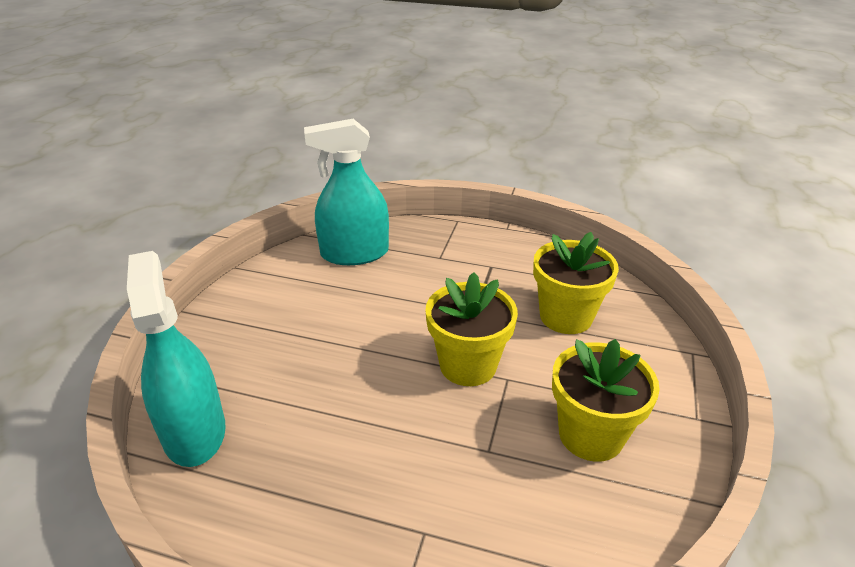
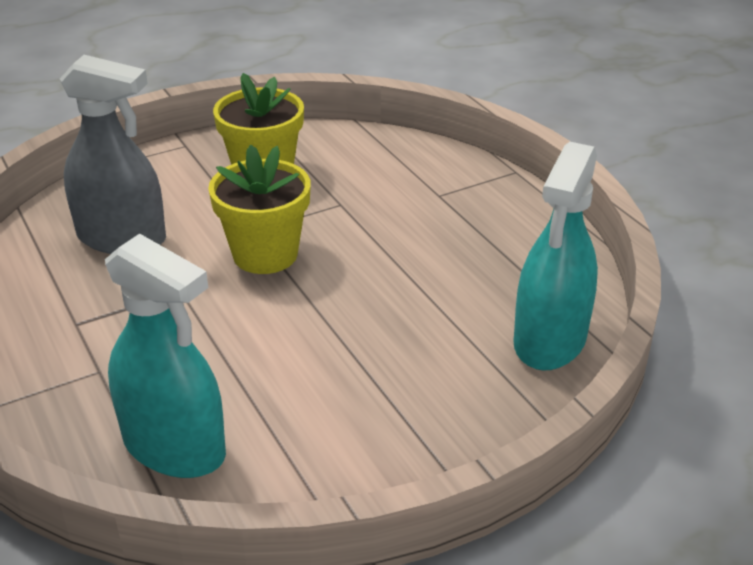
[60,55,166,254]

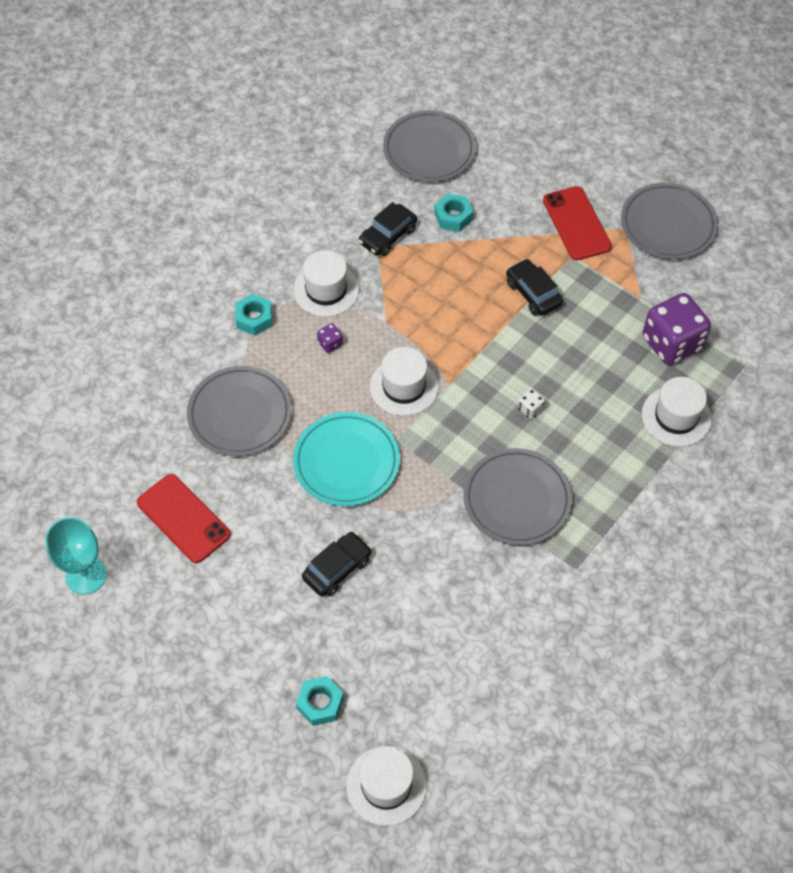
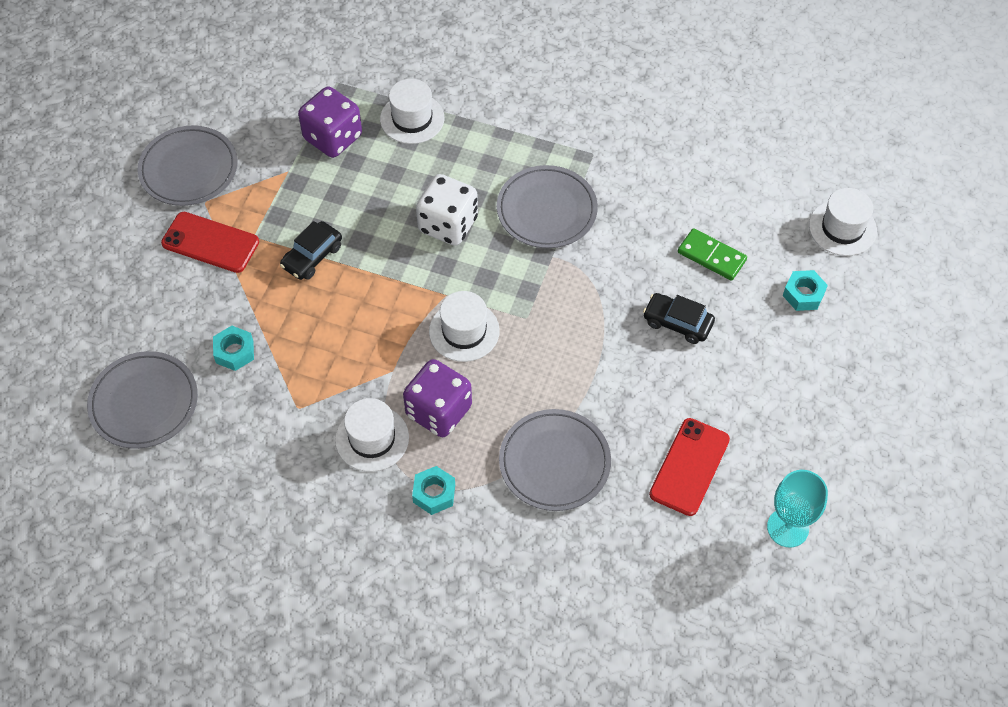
[293,412,400,506] (first image)
[403,359,472,437]
[359,202,417,256] (first image)
[416,174,478,246]
[161,212,259,273]
[678,228,747,281]

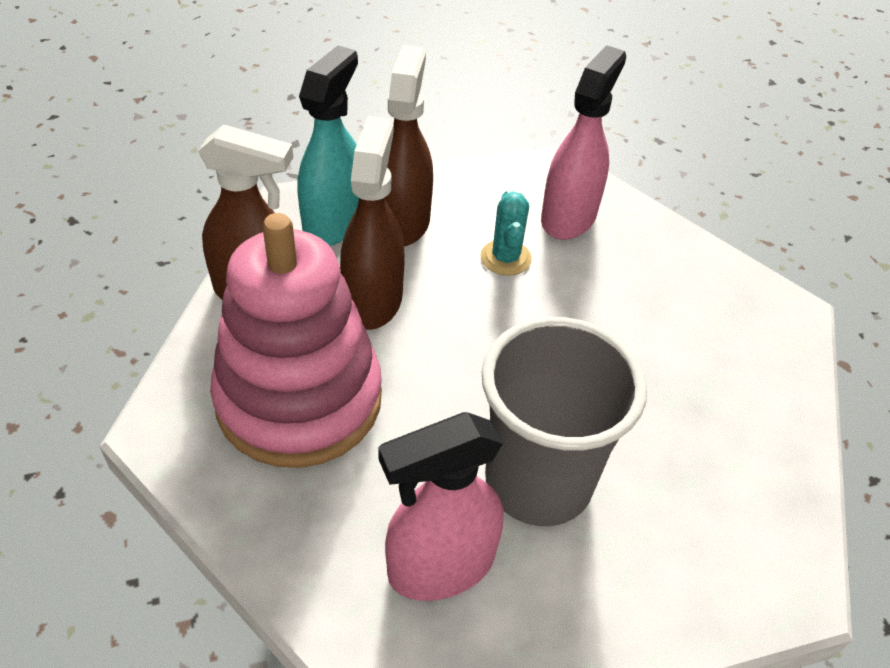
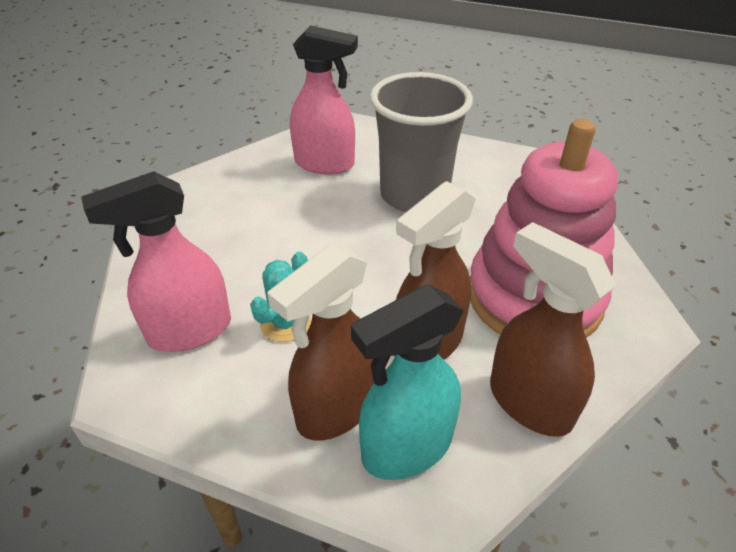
[290,25,358,174]

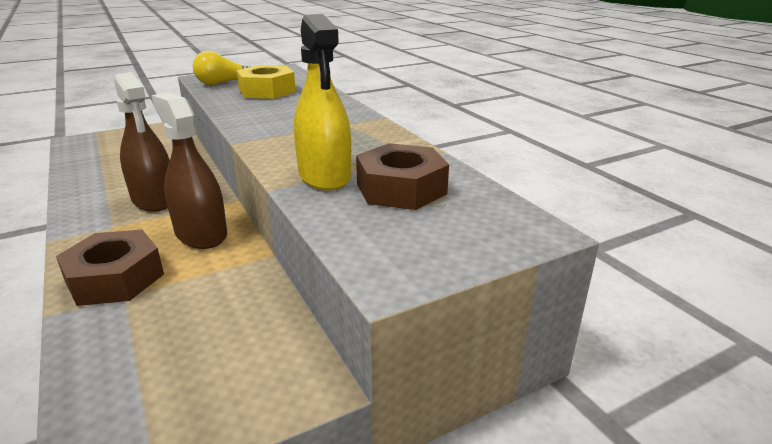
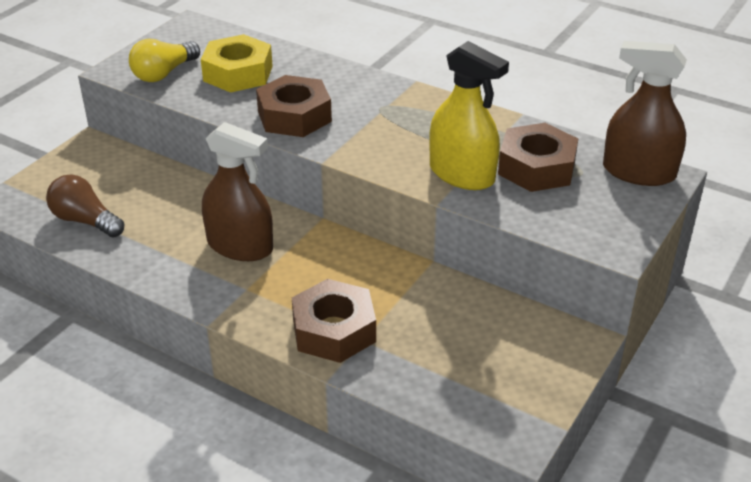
[603,41,687,186]
[46,175,124,237]
[256,75,332,137]

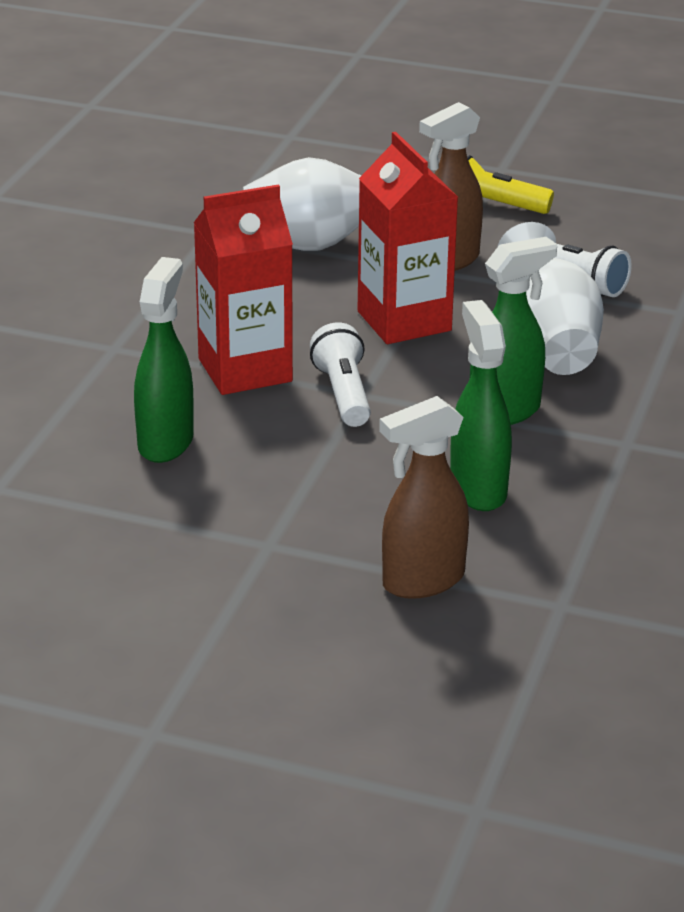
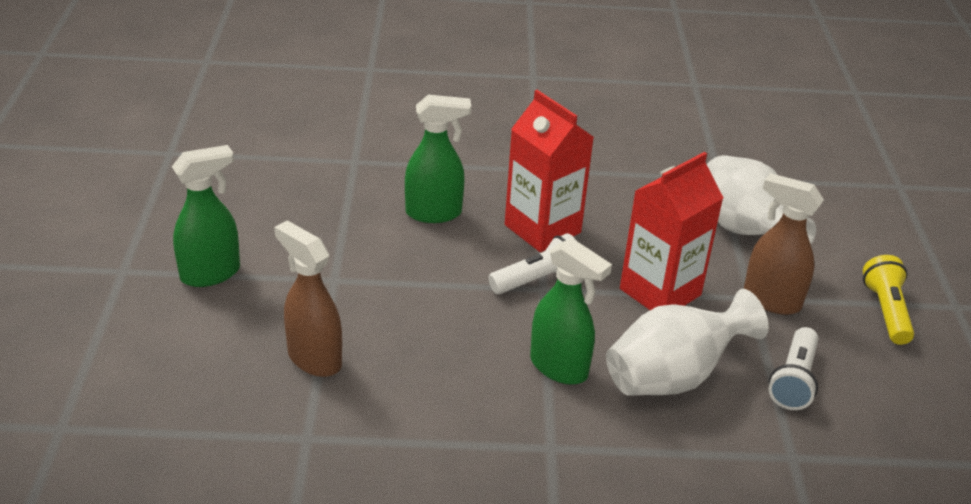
[172,145,240,287]

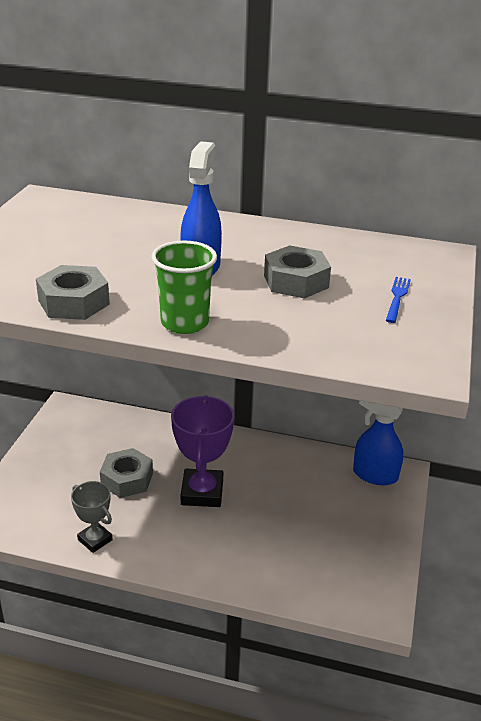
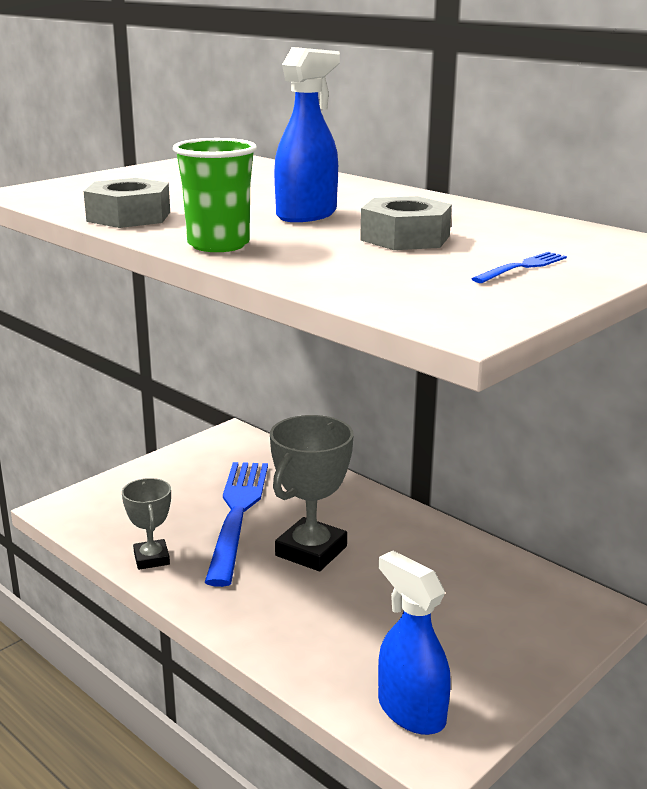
[205,462,268,587]
[270,415,354,571]
[378,551,451,735]

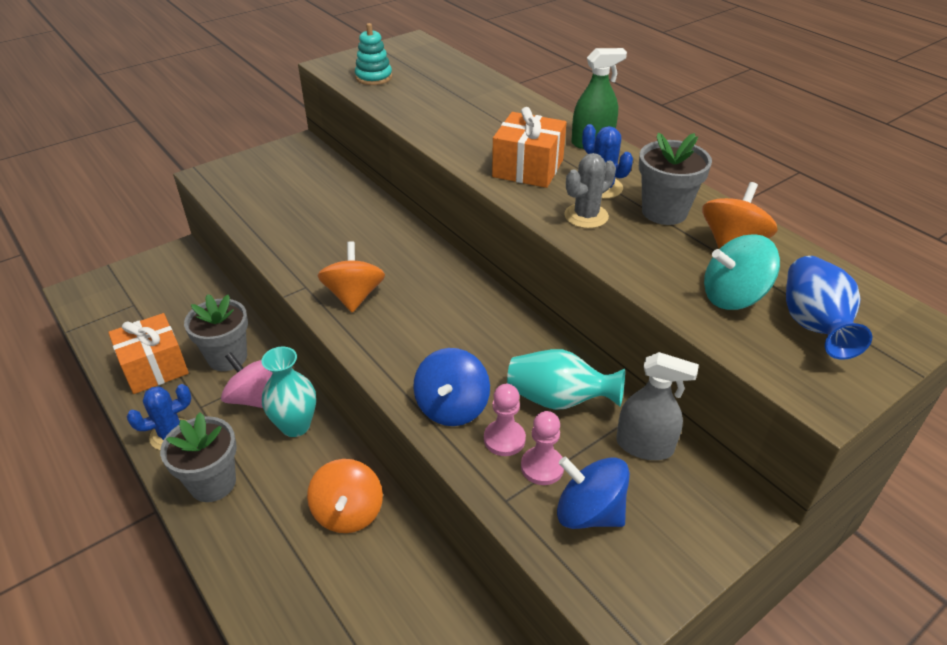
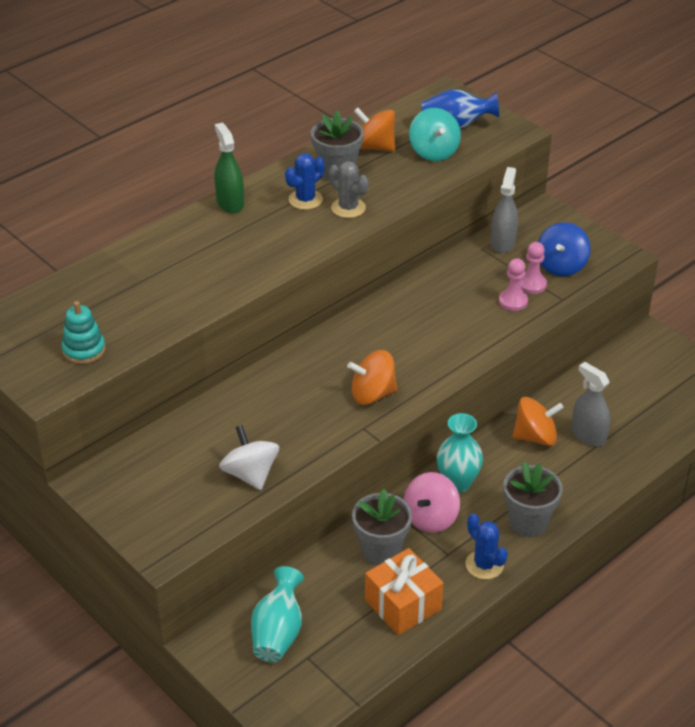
[413,348,490,426] (first image)
[492,107,567,188] (first image)
[251,566,304,662]
[219,425,279,490]
[572,362,610,447]

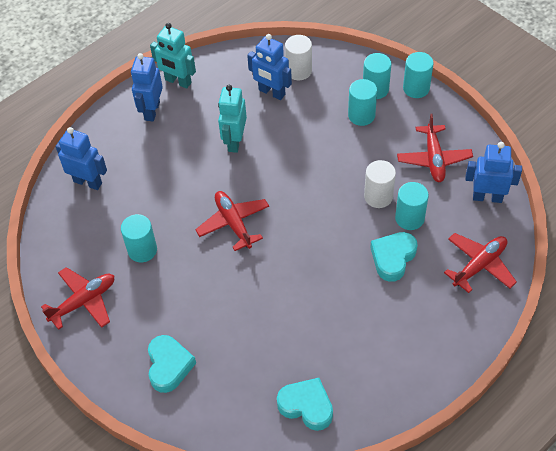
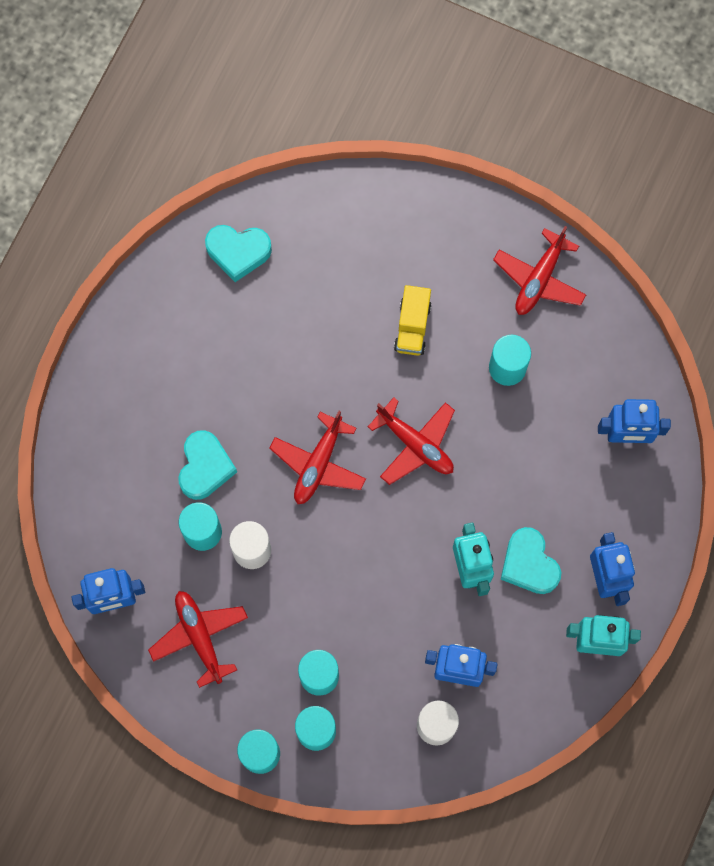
[500,527,561,594]
[269,411,366,504]
[394,285,432,356]

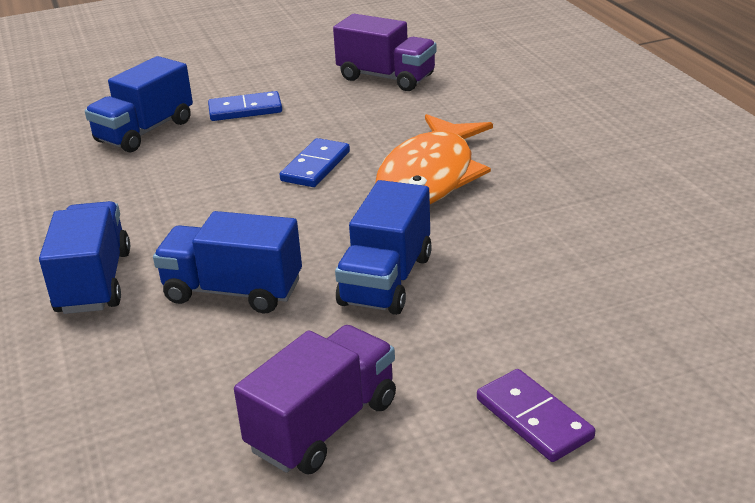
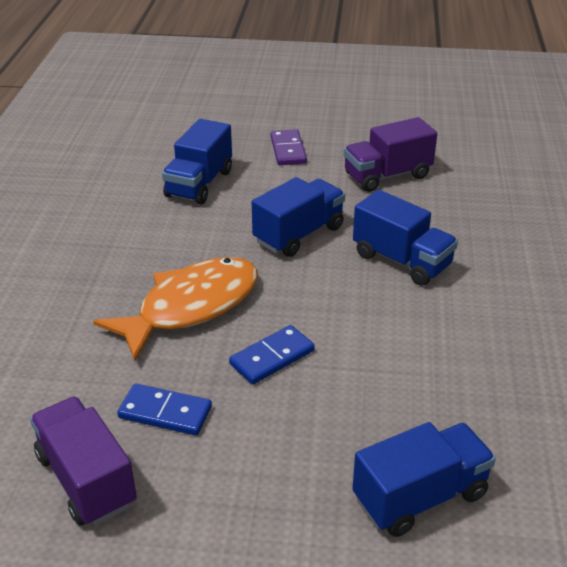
[162,119,232,204]
[117,384,212,436]

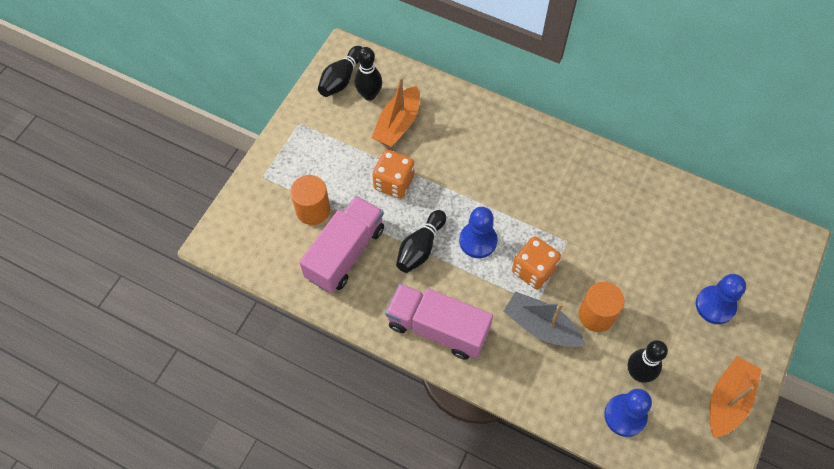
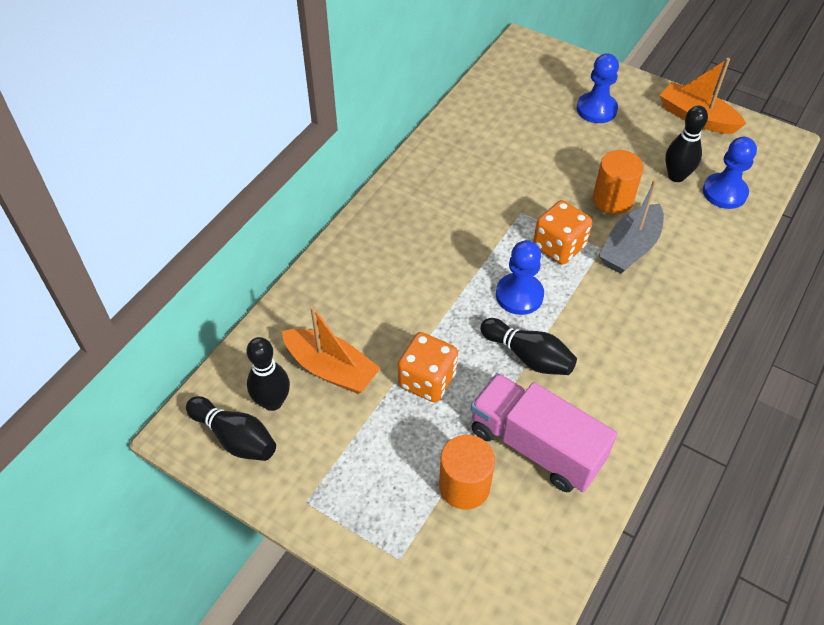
[385,283,493,360] (first image)

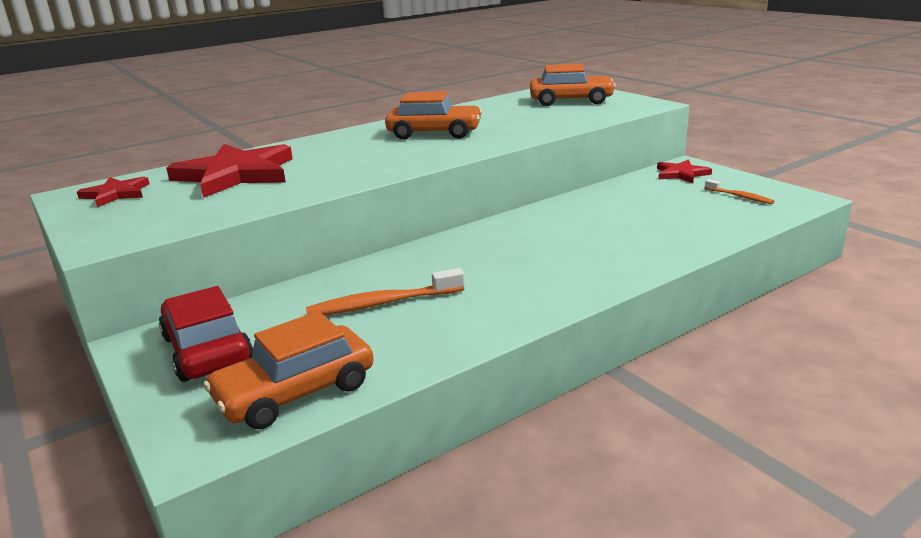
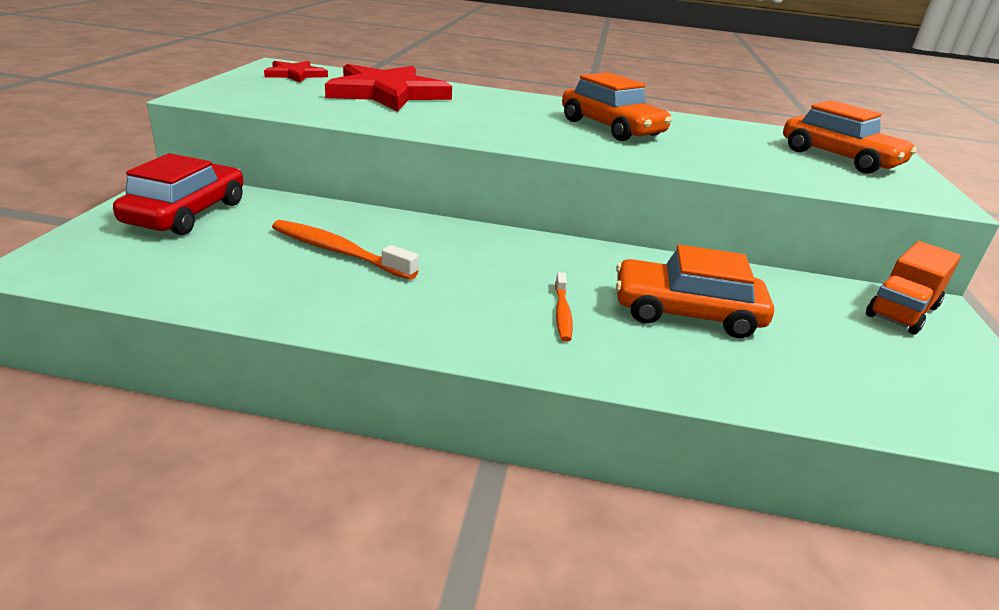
[616,245,774,338]
[866,241,961,335]
[555,272,573,342]

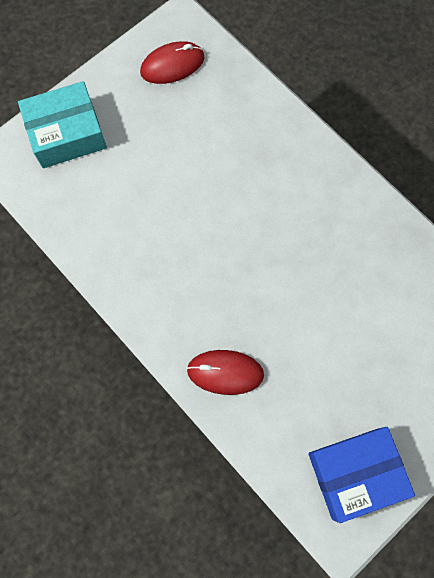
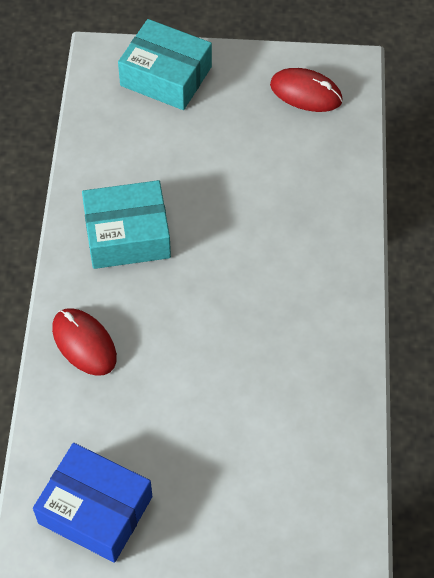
[82,180,171,269]

